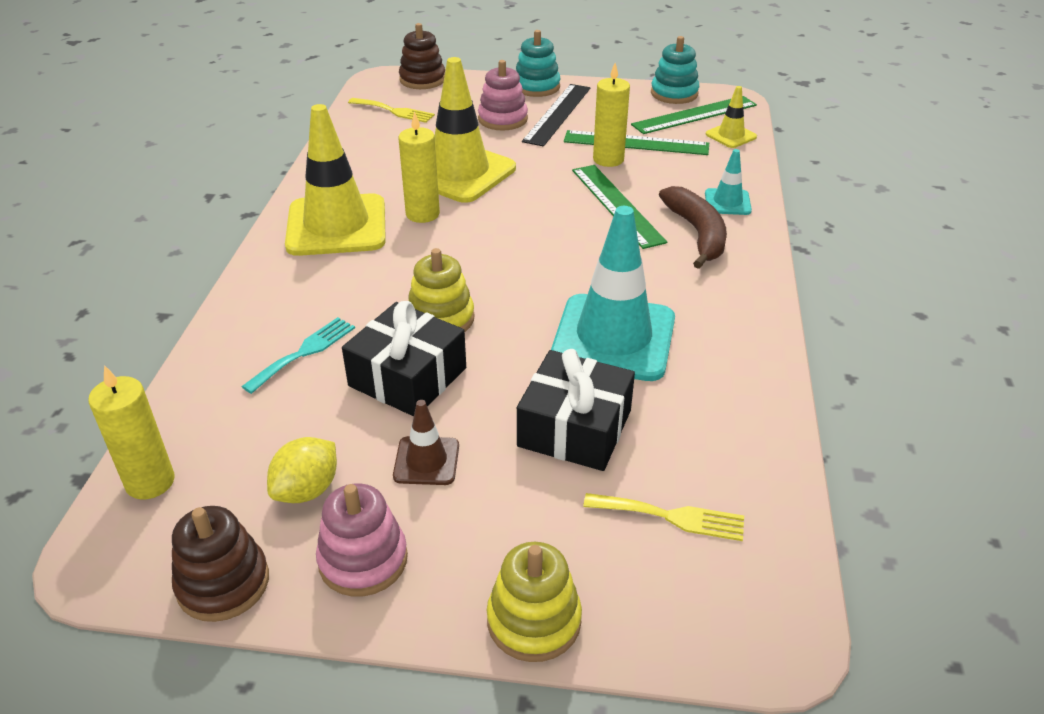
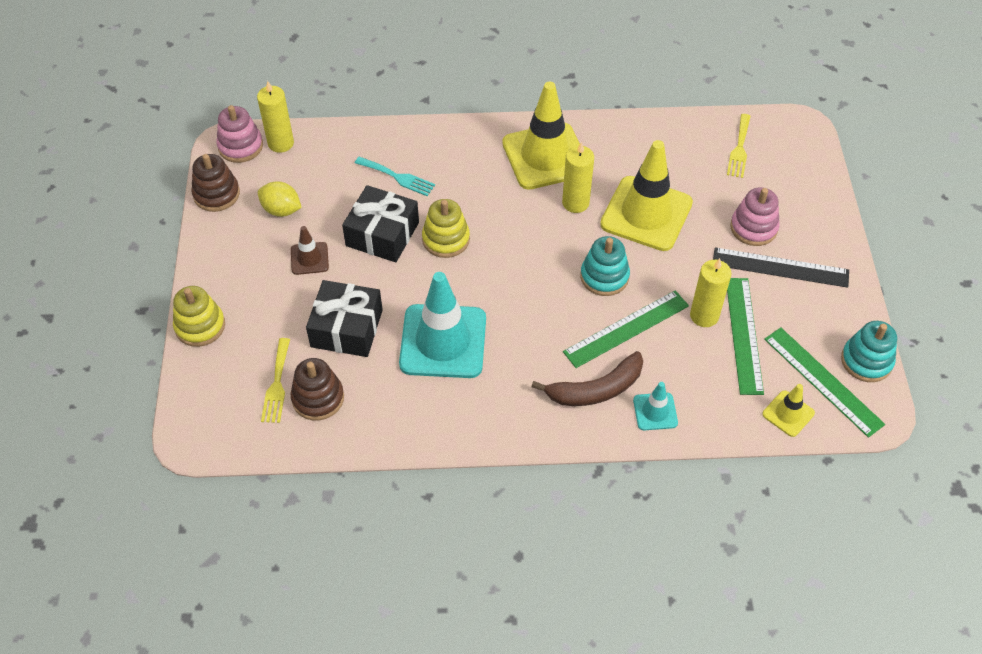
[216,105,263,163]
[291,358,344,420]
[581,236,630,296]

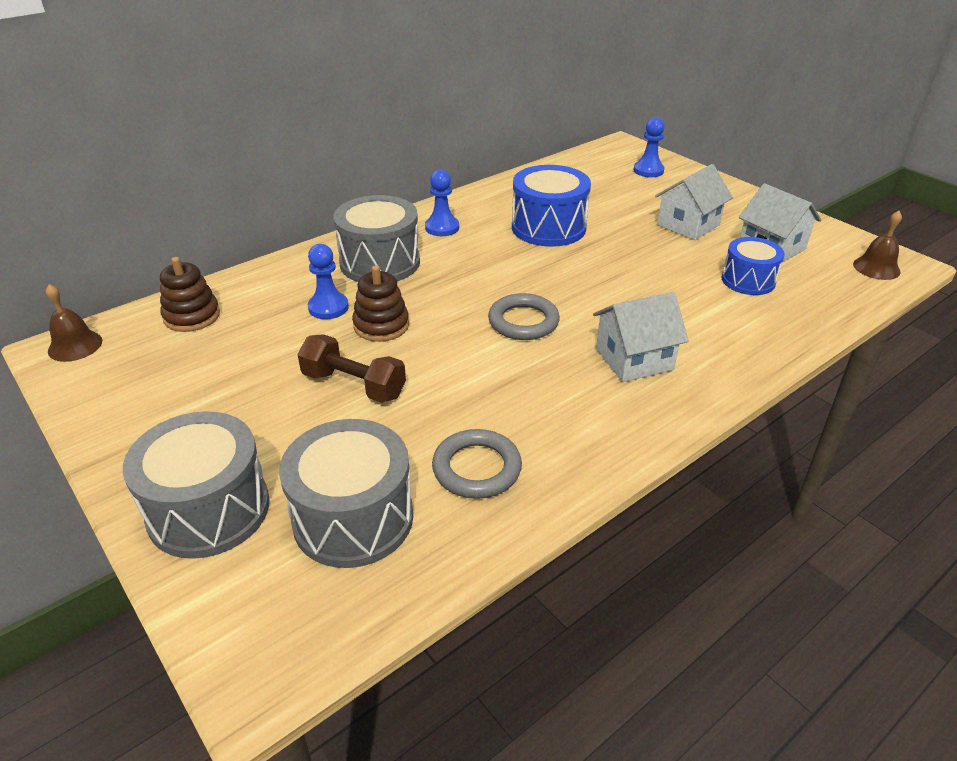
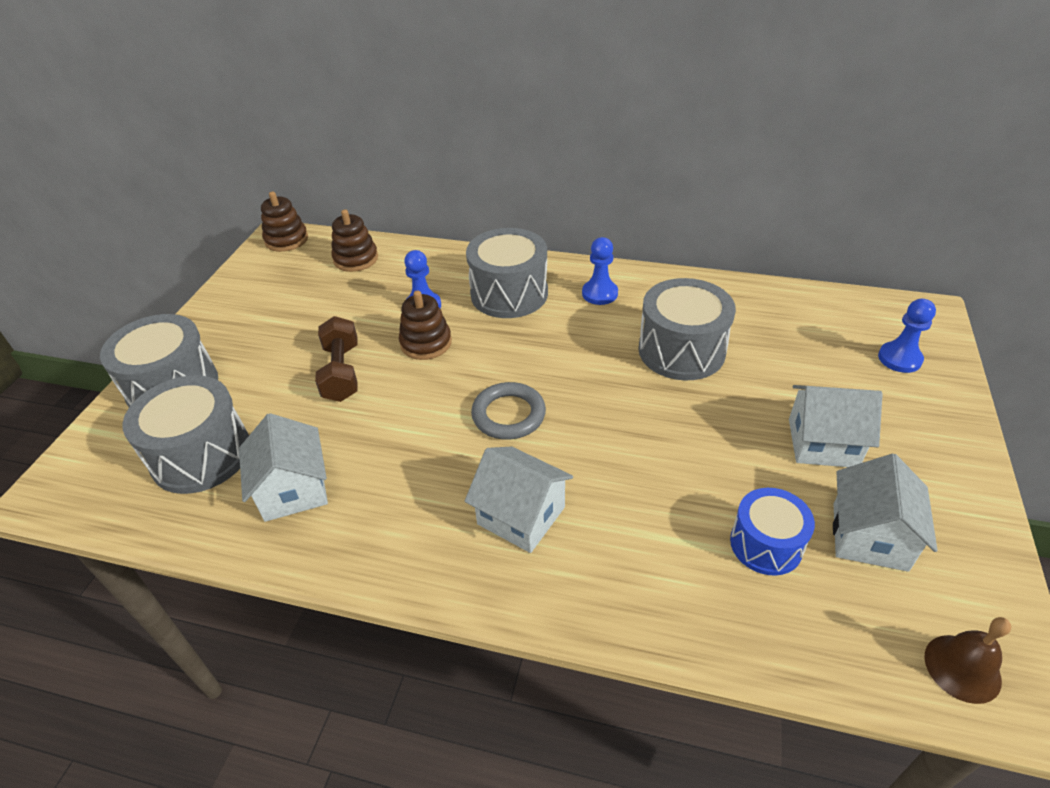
[261,191,308,252]
[239,413,328,522]
[638,278,736,380]

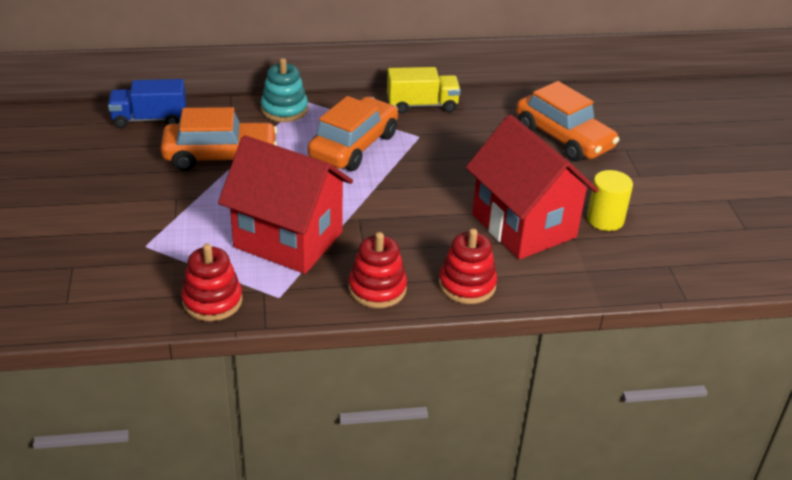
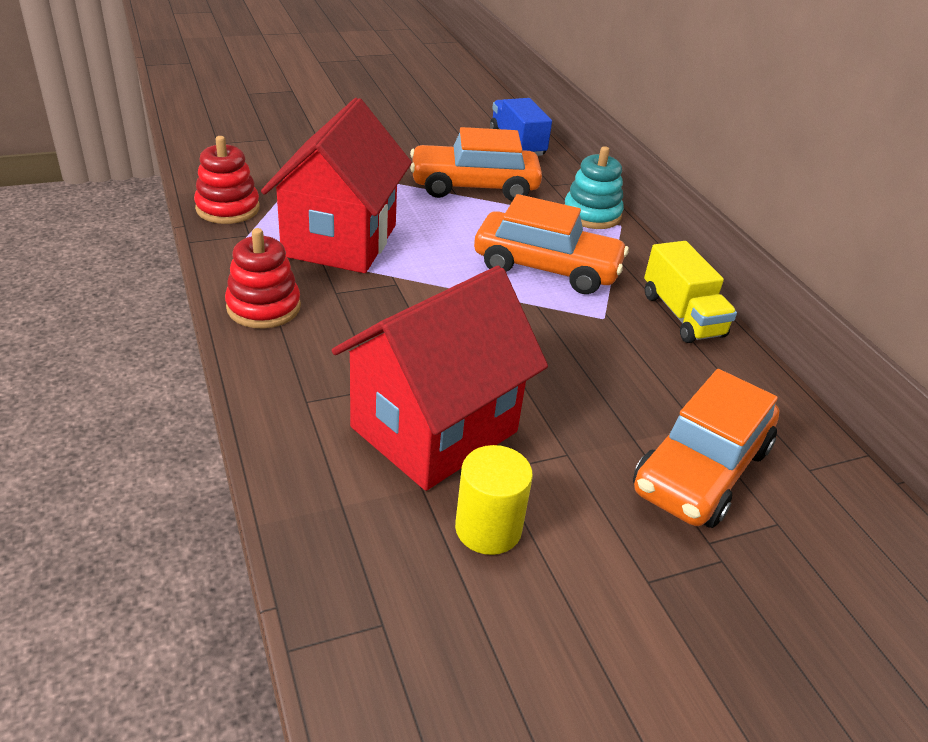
[410,127,542,201]
[439,229,497,304] (first image)

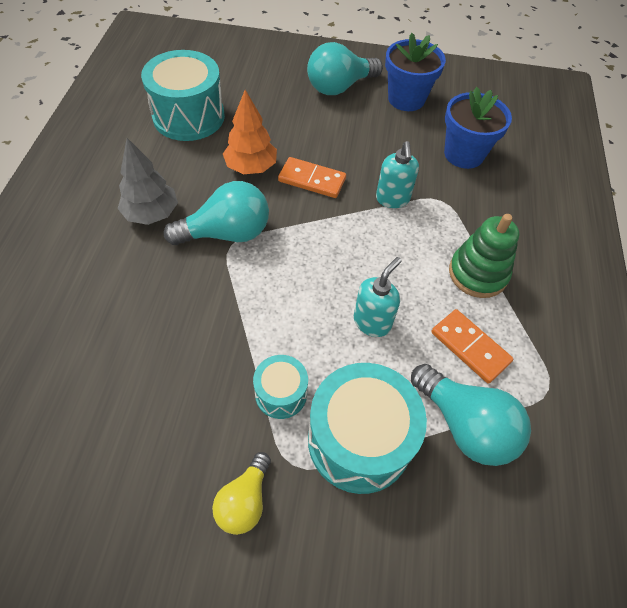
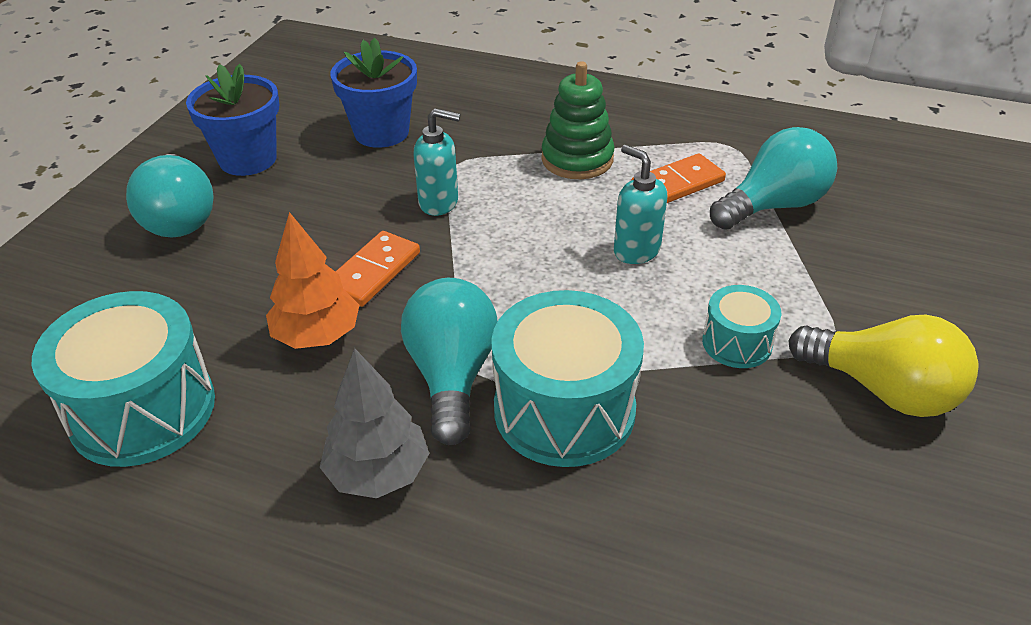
[789,315,979,417]
[491,290,644,467]

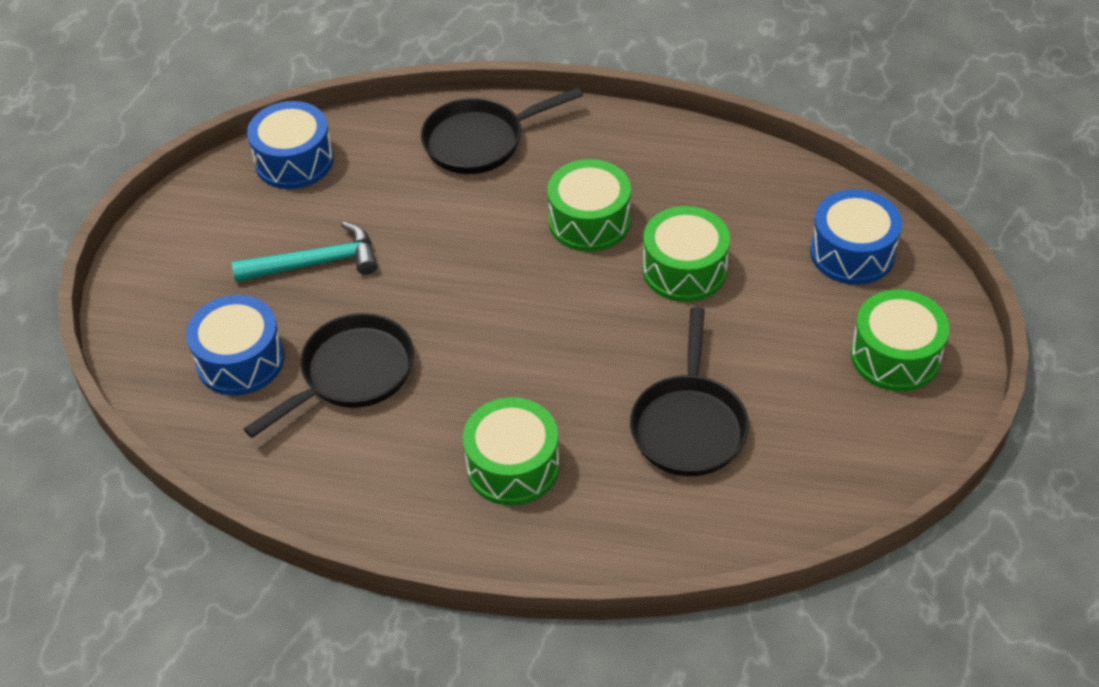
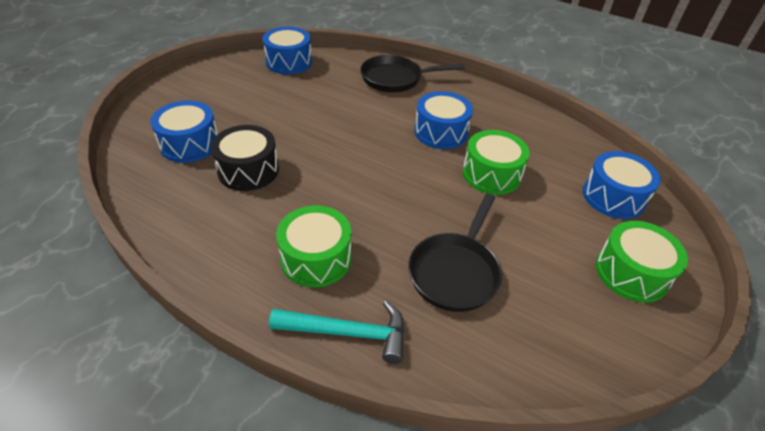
[269,301,405,364]
[211,125,279,191]
[414,91,473,149]

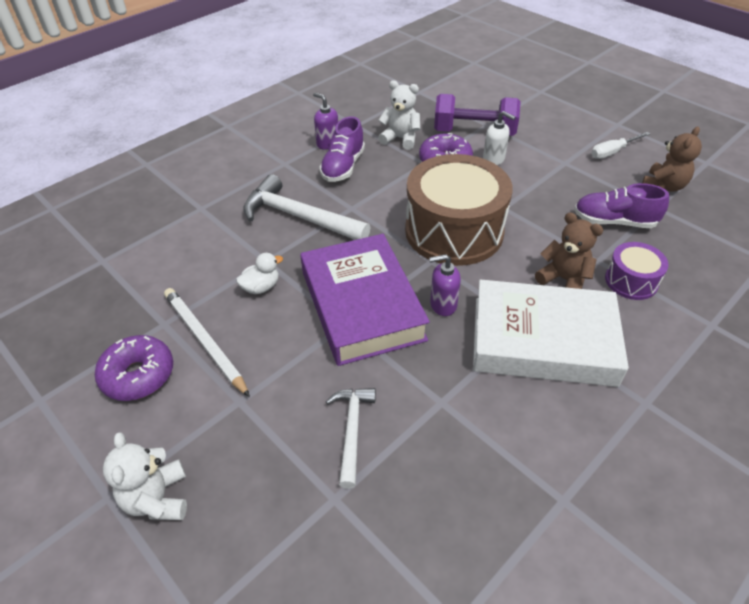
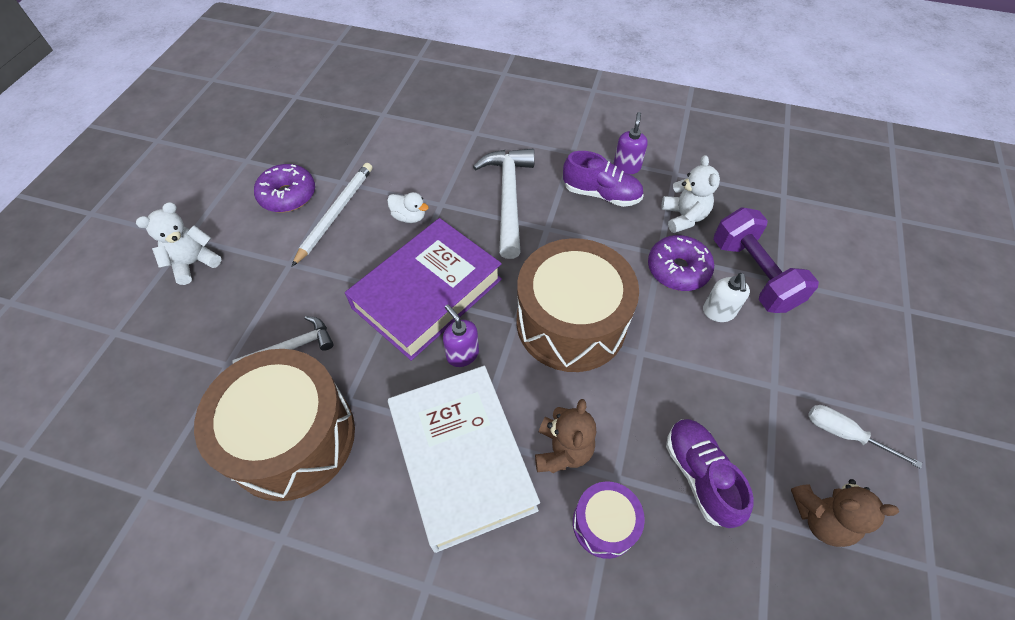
[563,151,644,207]
[194,349,355,501]

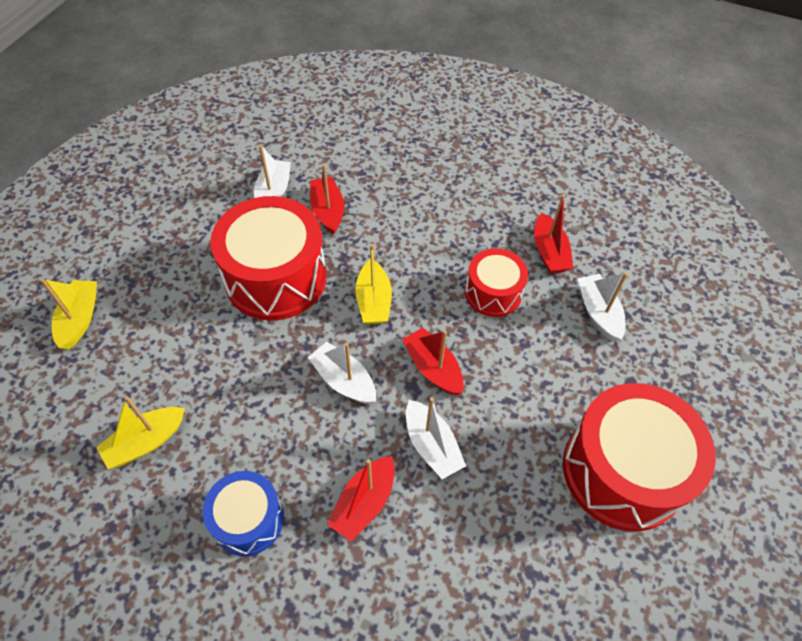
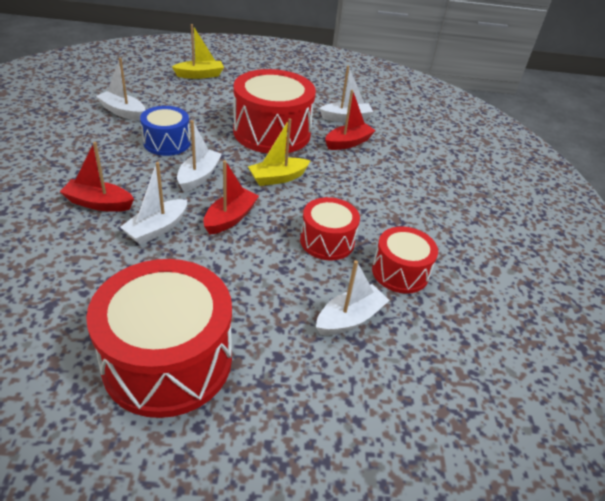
[96,58,145,121]
[140,106,190,156]
[372,226,438,294]

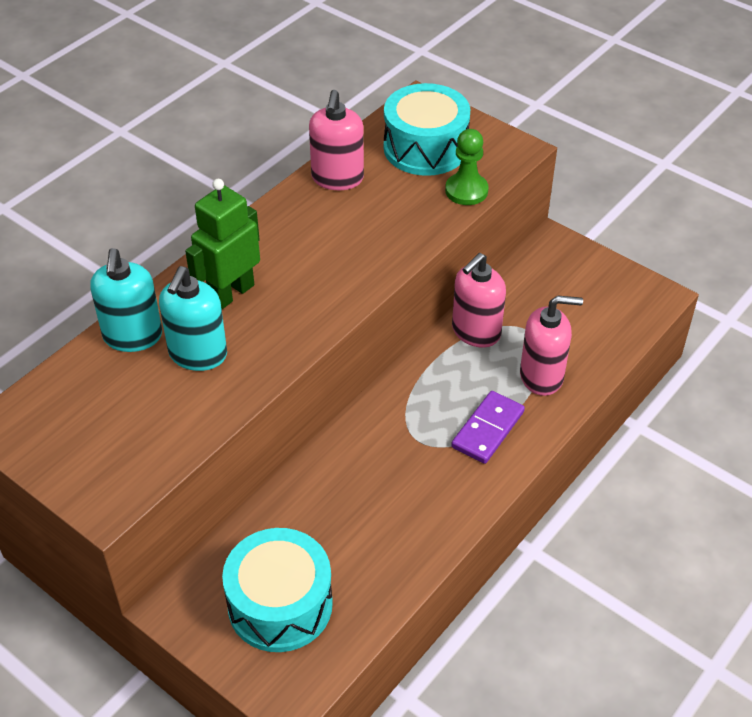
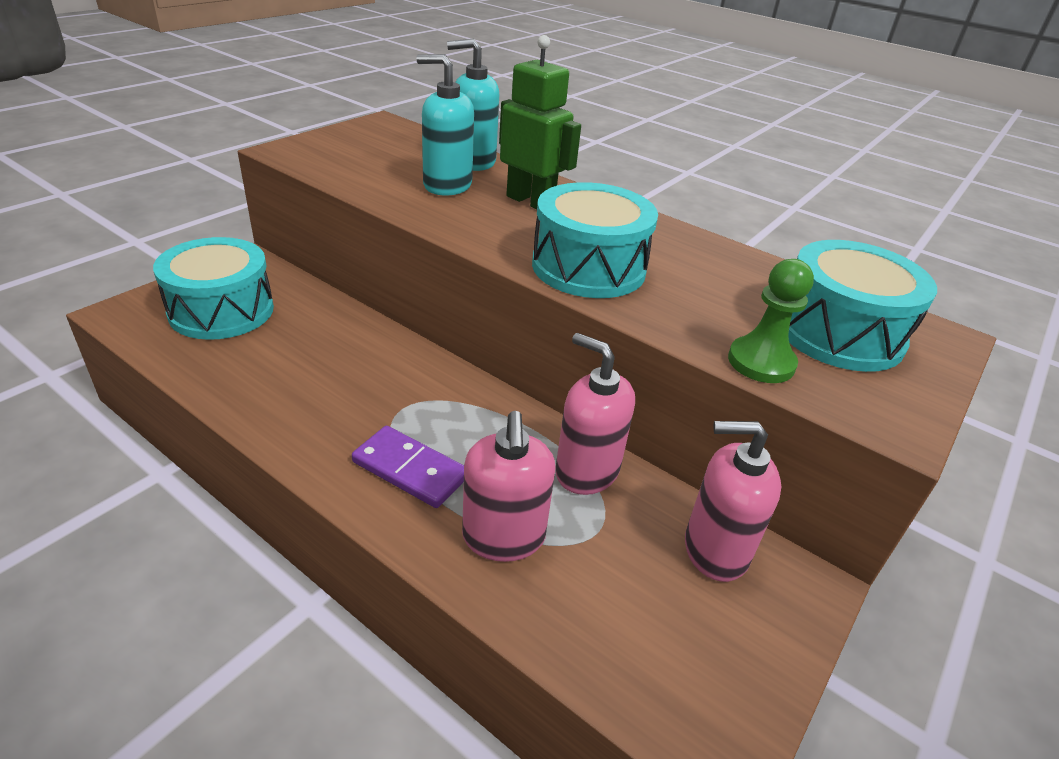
[685,421,781,582]
[532,182,658,298]

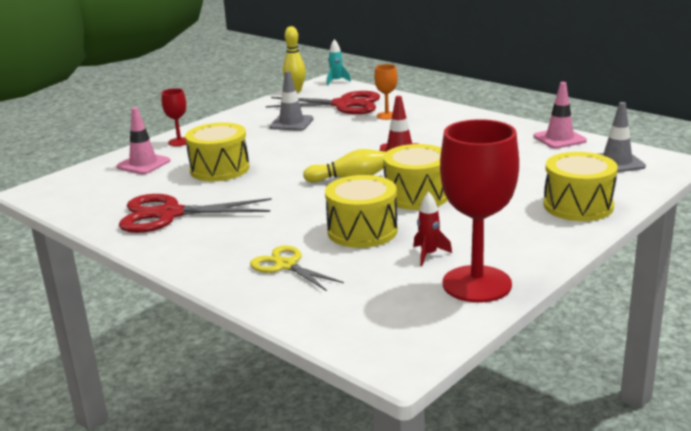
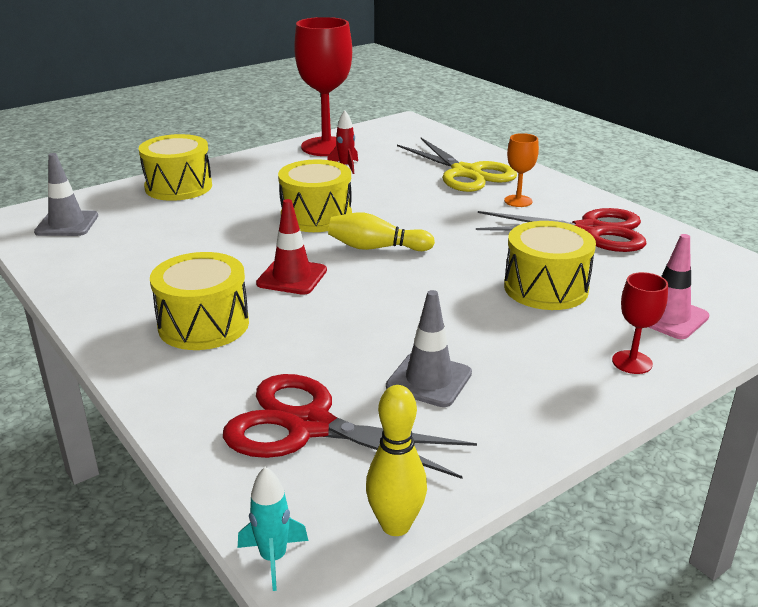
[397,138,517,192]
[150,252,249,350]
[504,133,539,207]
[534,82,587,149] (first image)

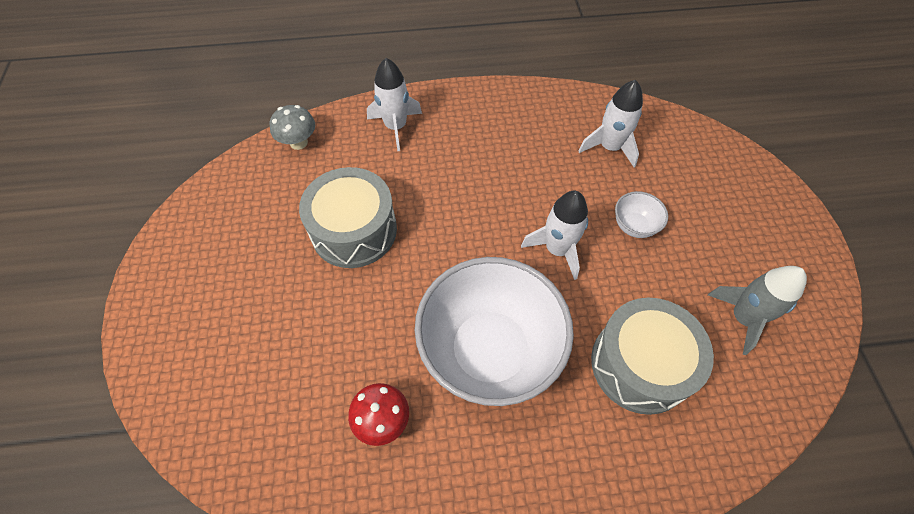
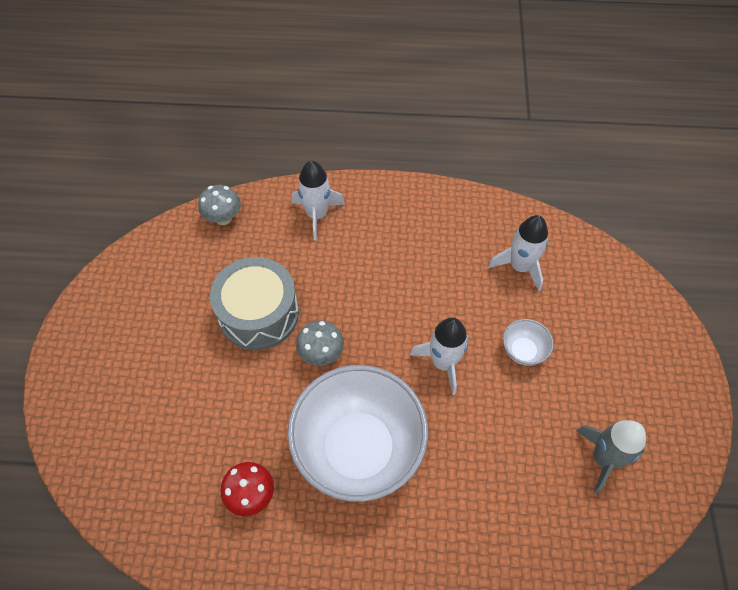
[591,298,714,415] (first image)
[296,320,344,366]

